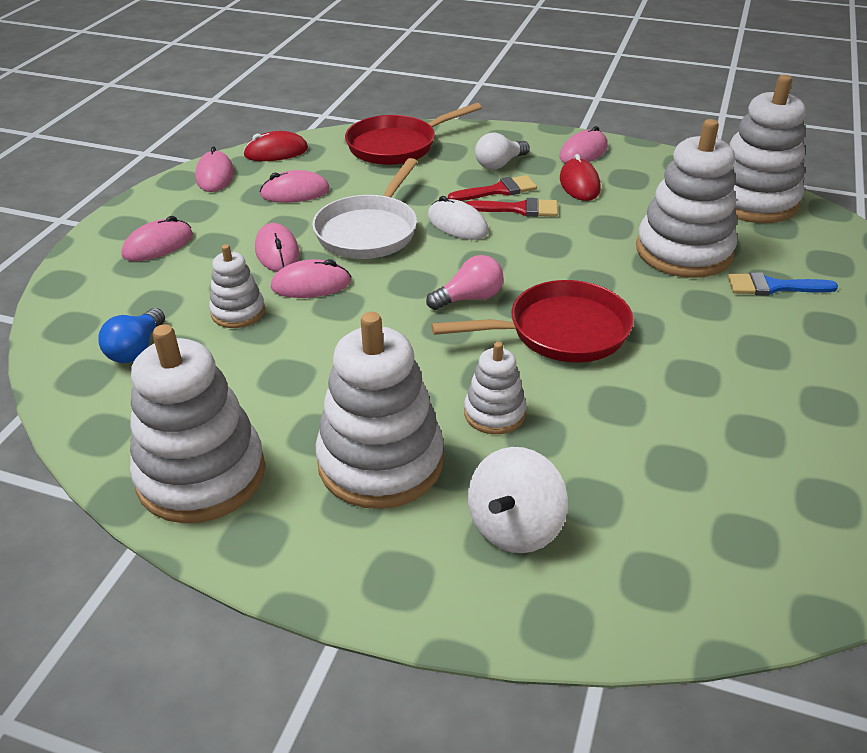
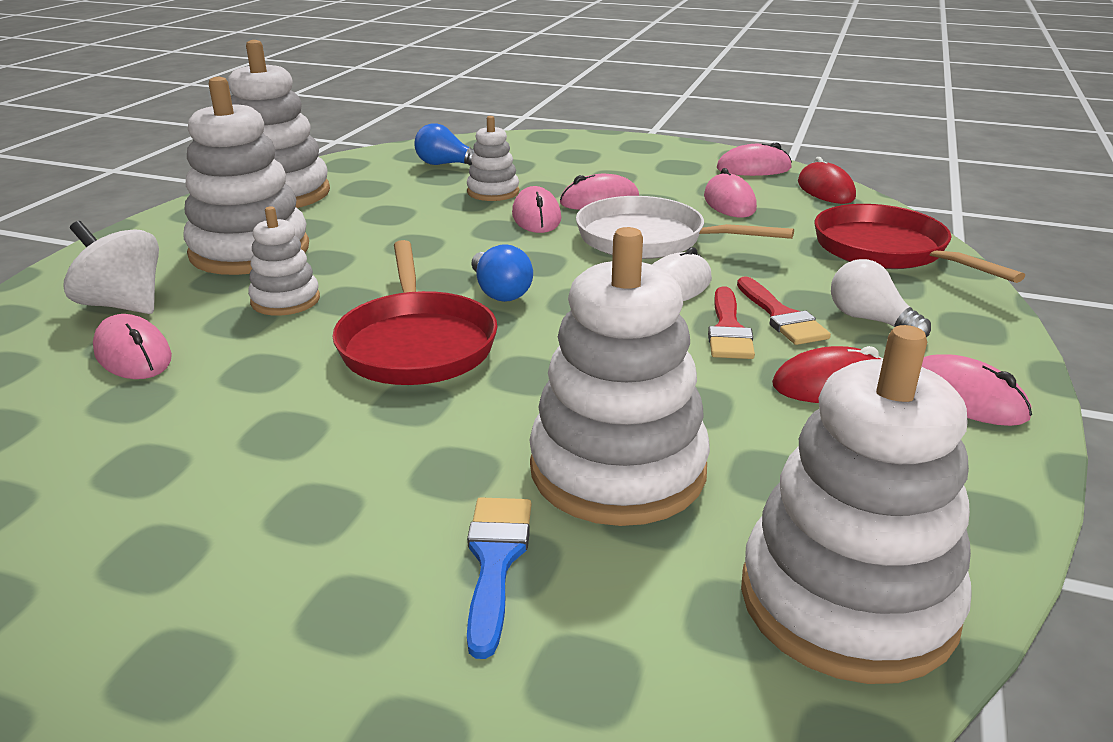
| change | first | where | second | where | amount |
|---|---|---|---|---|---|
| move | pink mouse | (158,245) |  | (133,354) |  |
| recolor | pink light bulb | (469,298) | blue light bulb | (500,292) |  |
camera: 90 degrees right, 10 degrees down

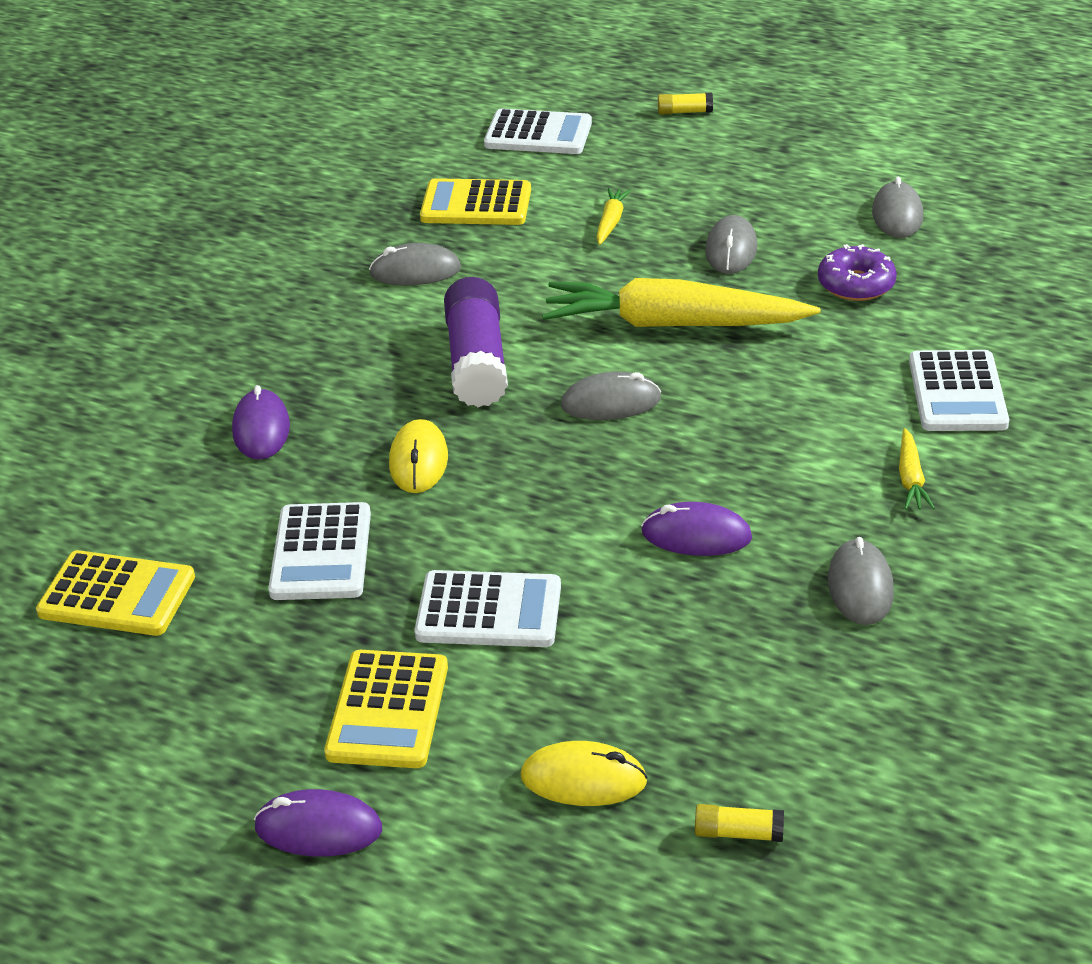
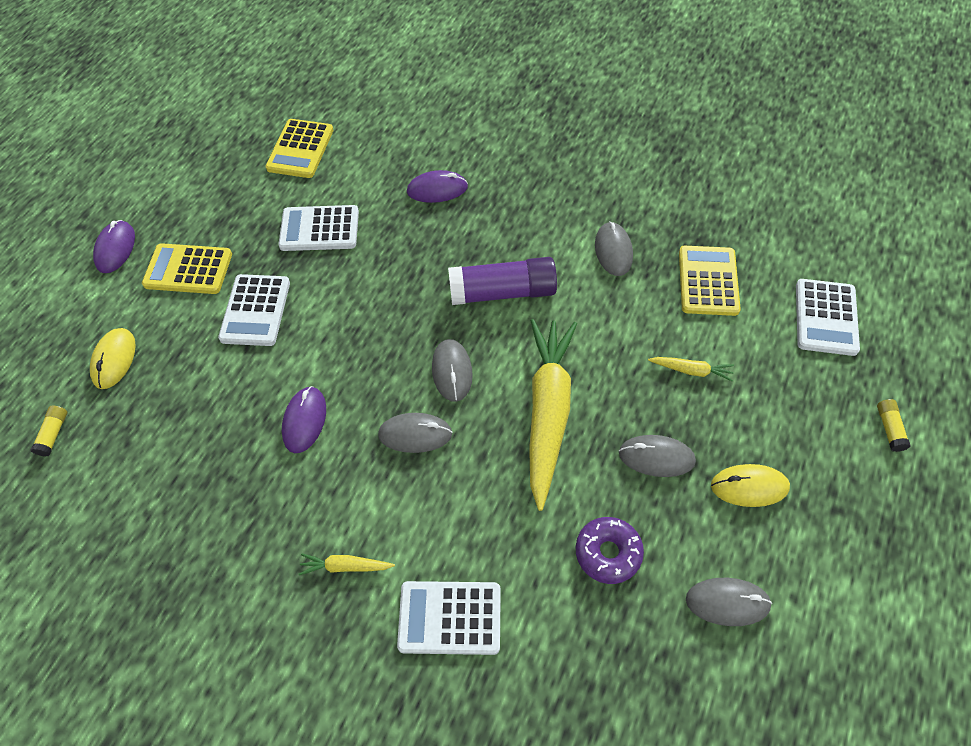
| change | first | where | second | where | amount |
|---|---|---|---|---|---|
| move | yellow mouse | (418,461) |  | (749,487) |  |
| move | grey mouse | (860,586) |  | (415,434) |  |
camera: 90 degrees right, 20 degrees up

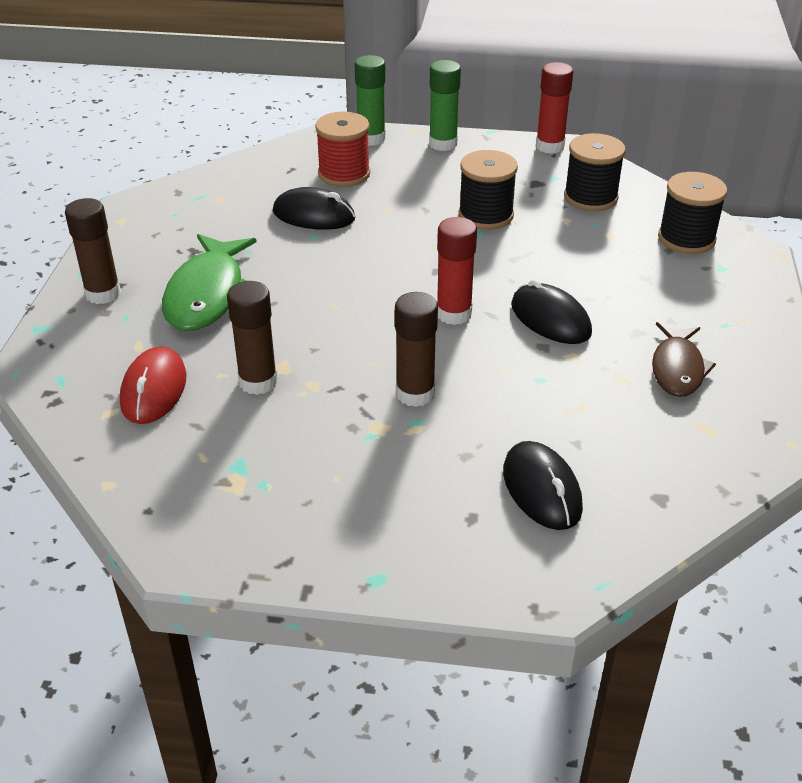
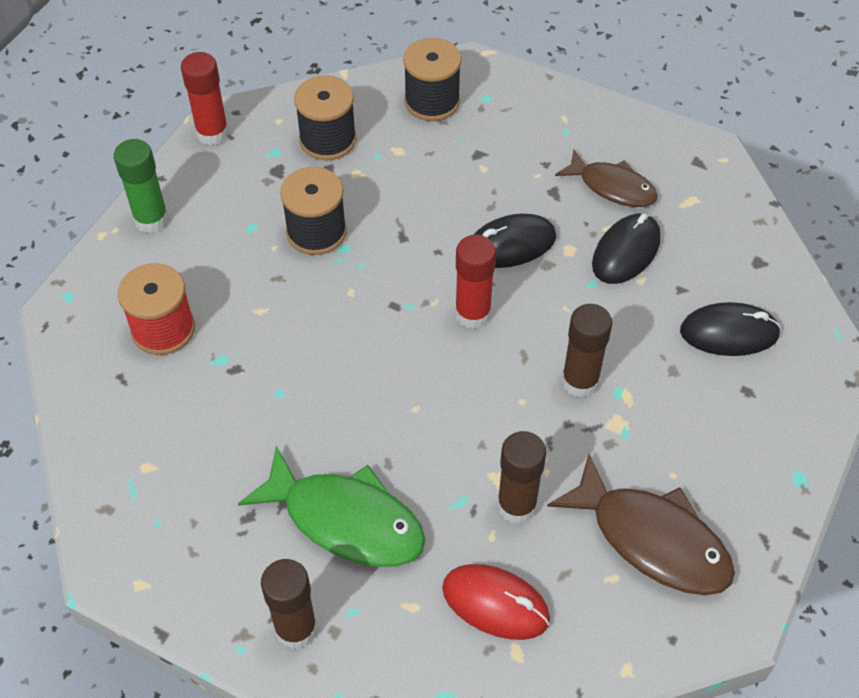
| change | first | where | second | where | amount |
|---|---|---|---|---|---|
| delete | green glue stick | (371,139) |  |  |  |
| move | black mouse | (314,215) |  | (626,252) |  |
| insert |  |  | brown fish | (652,539) |  |
camera: 70 degrees left, 15 degrees up

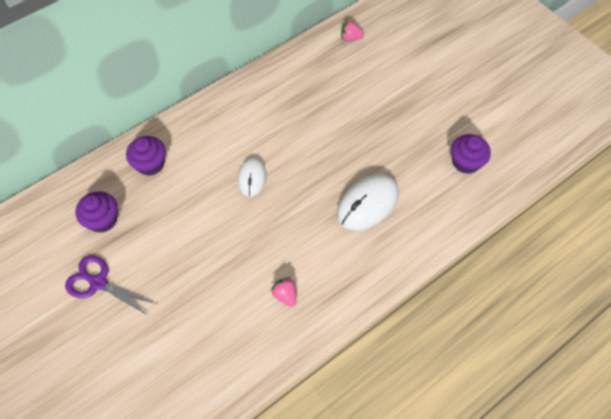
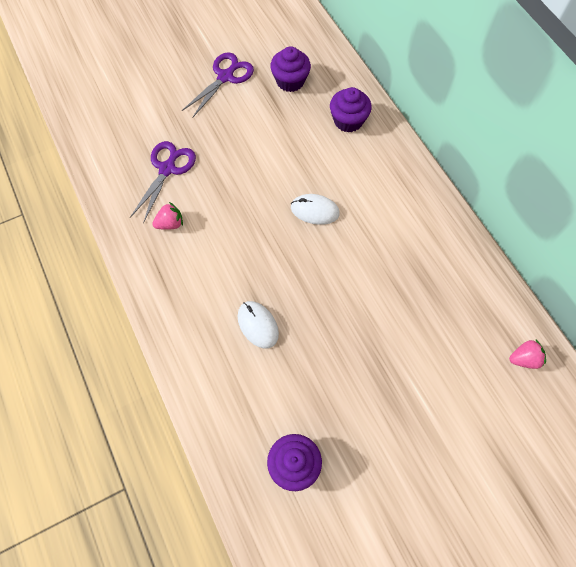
| change | first | where | second | where | amount |
|---|---|---|---|---|---|
| rotate | pink strawberry | (350,38) |  | (524,358) | 60 degrees clockwise |
| resize | white mouse | (367,203) |  | (258,325) | x0.61 |
| insert |  |  | purple scissors | (167,169) |  |
camera: 100 degrees right, 5 degrees up

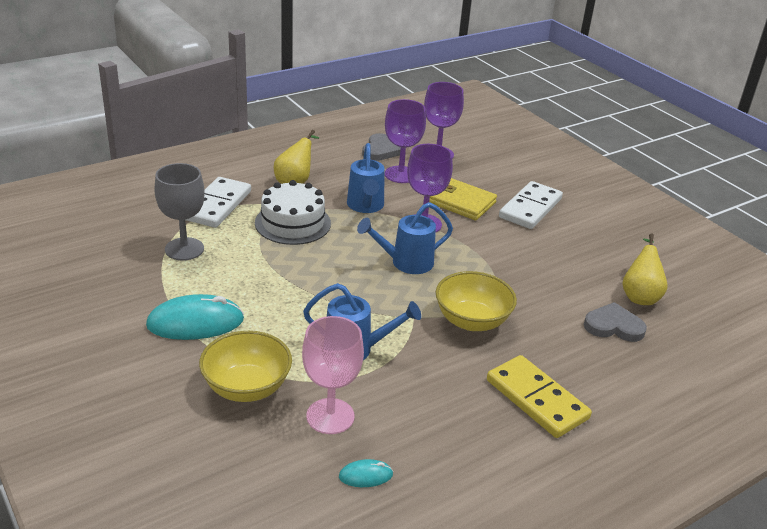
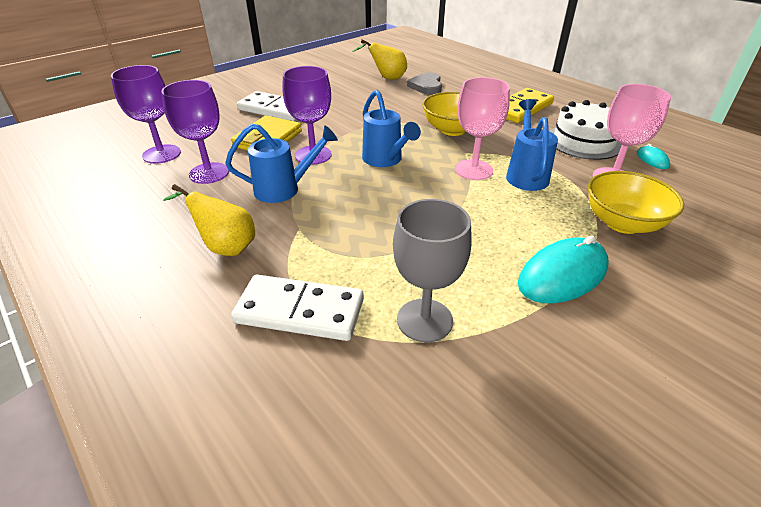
| change | first | where | second | where | amount |
|---|---|---|---|---|---|
| delete | grey heart | (380,150) |  |  |  |
| move | white cake | (293,223) |  | (584,141) |  |
| rotate | turquoise mouse | (195,323) |  | (562,275) | 75 degrees clockwise |
| insert |  |  | pink goblet | (473,170) |  |
camera: 95 degrees left, 5 degrees up

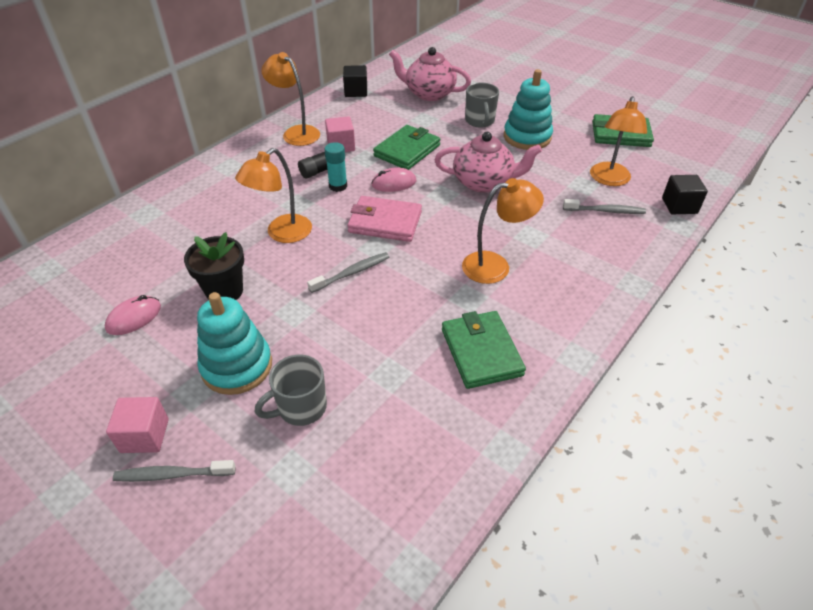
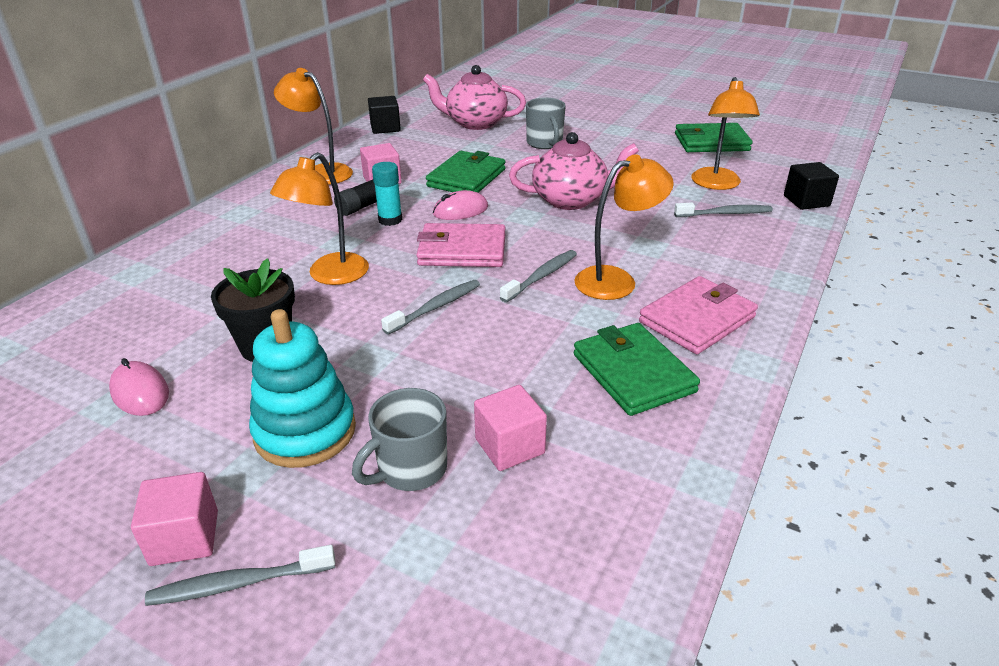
| change | first | where | second | where | amount |
|---|---|---|---|---|---|
| delete | turquoise stacking toy | (527,137) |  |  |  |
| rotate | pink mouse | (134,318) |  | (140,392) | 75 degrees counterclockwise |
| insert |  |  | grey toothbrush | (541,276) |  |
| insert |  |  | pink wallet | (697,319) |  |
| insert |  |  | pink cube | (509,446) |  |
camera: 10 degrees left, 10 degrees down

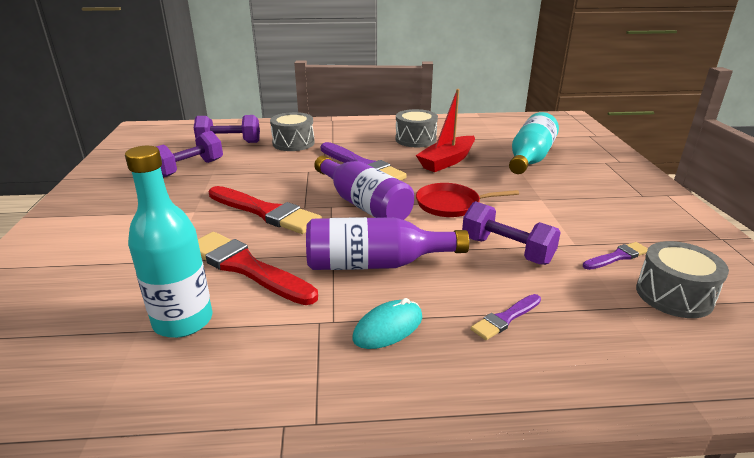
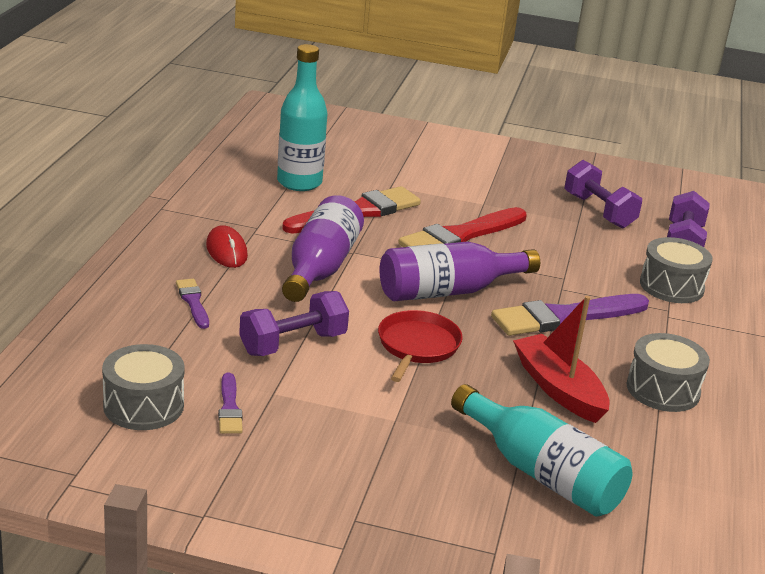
| change | first | where | second | where | amount |
|---|---|---|---|---|---|
| recolor | turquoise mouse | (388,328) | red mouse | (226,251) |  |
camera: 105 degrees right, 0 degrees up

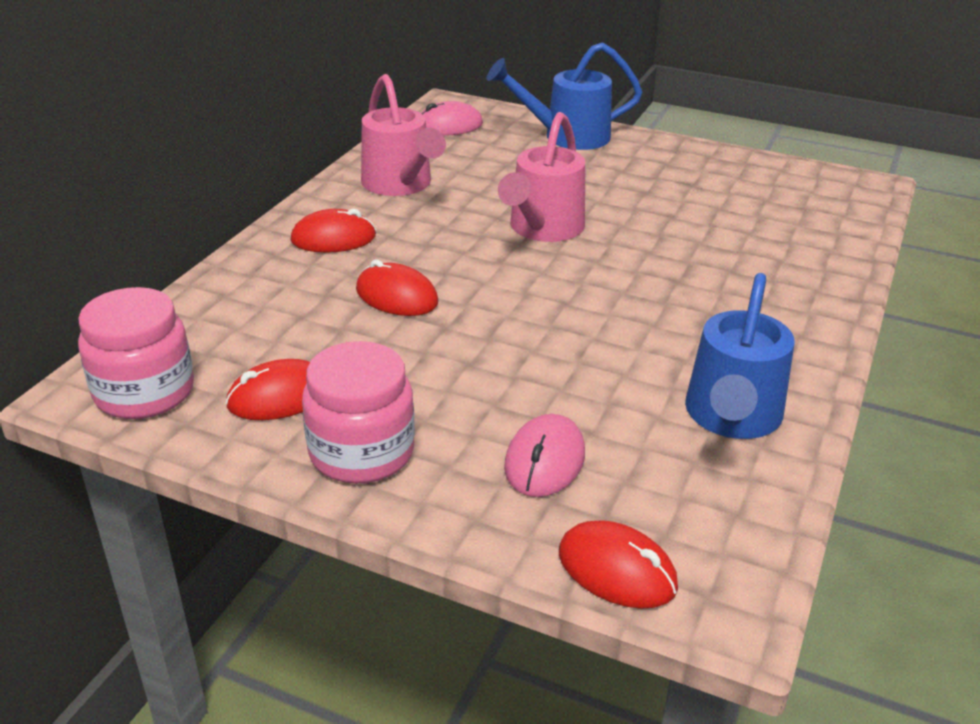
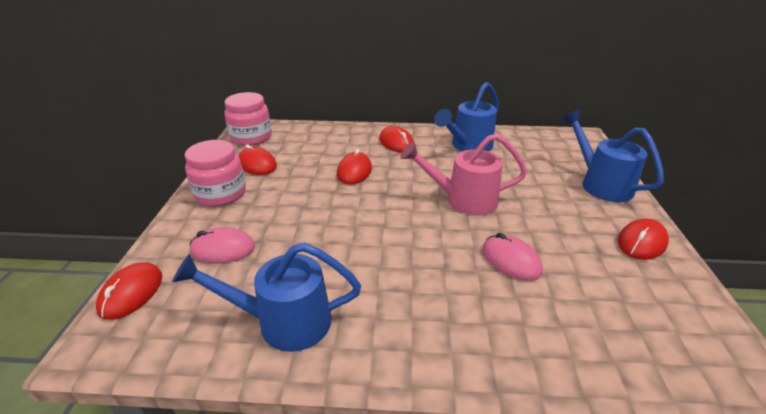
| change | first | where | second | where | amount |
|---|---|---|---|---|---|
| recolor | pink watering can | (400,185) | blue watering can | (468,146) |  |
| move | pink mouse | (449,126) |  | (511,260) |  |
| insert |  |  | red mouse | (641,242) |  |
camera: 70 degrees right, 0 degrees up

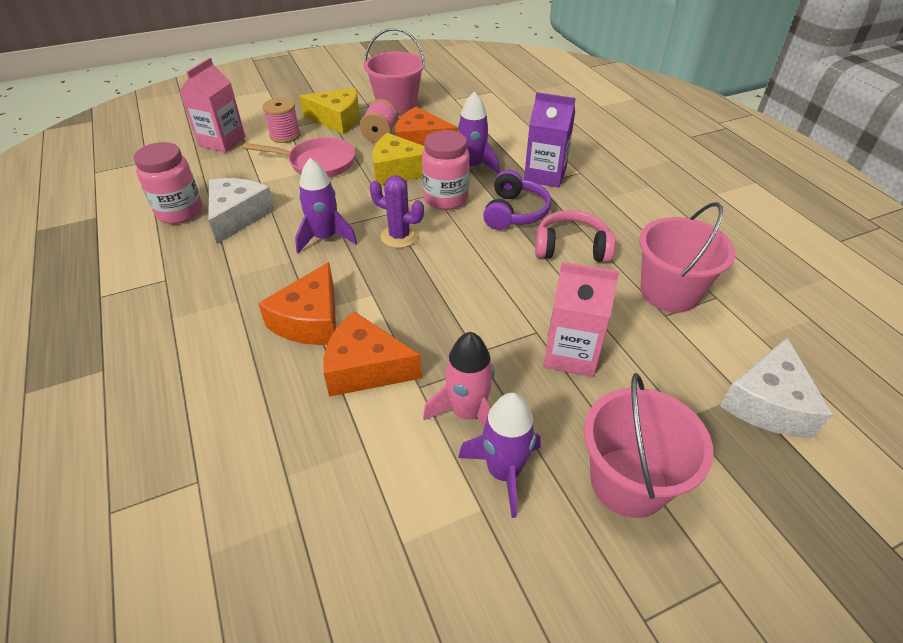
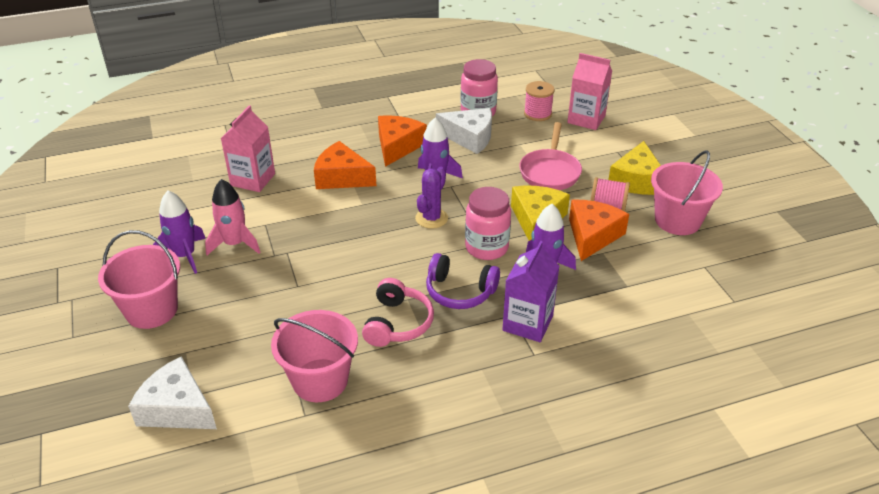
| change | first | where | second | where | amount |
|---|---|---|---|---|---|
| move | pink spool | (285,135) |  | (537,114) |  |
| move | pink carton | (570,354) |  | (253,180) |  |
| move | orange cheese | (365,368) |  | (398,146) |  |
camera: 95 degrees right, 5 degrees down

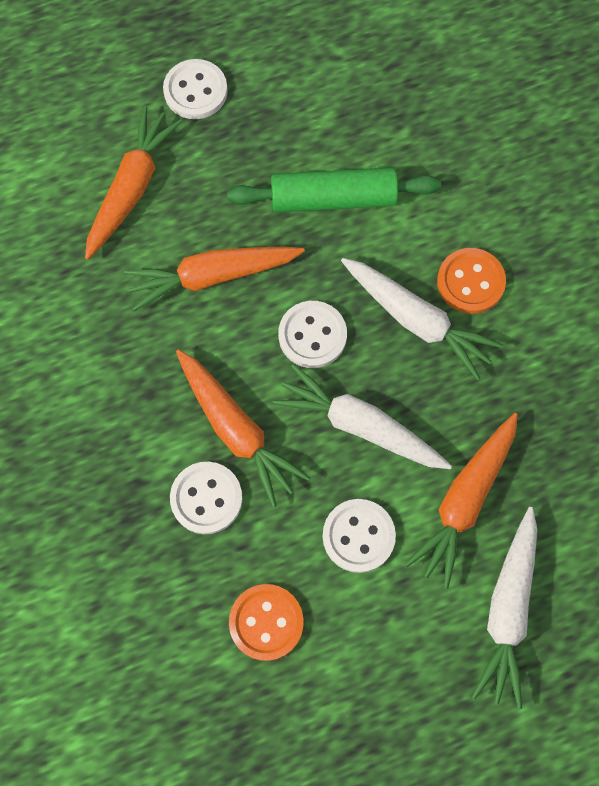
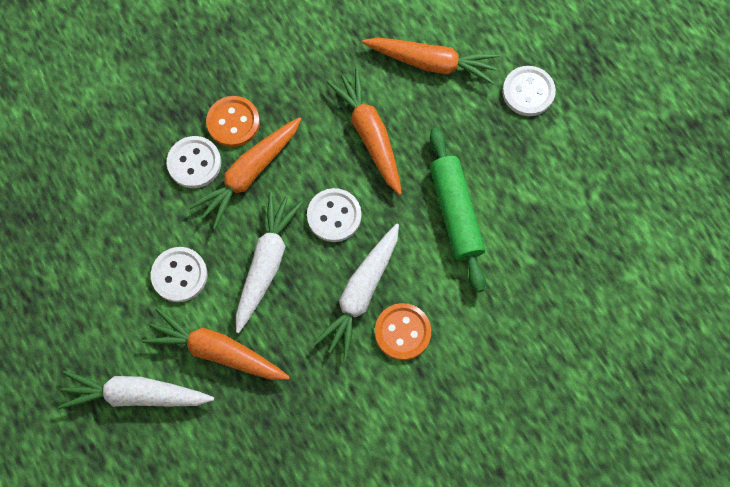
| change | first | where | second | where | amount |
|---|---|---|---|---|---|
| move | orange button | (266,622) |  | (233,122) |  |
camera: 80 degrees right, 0 degrees up

